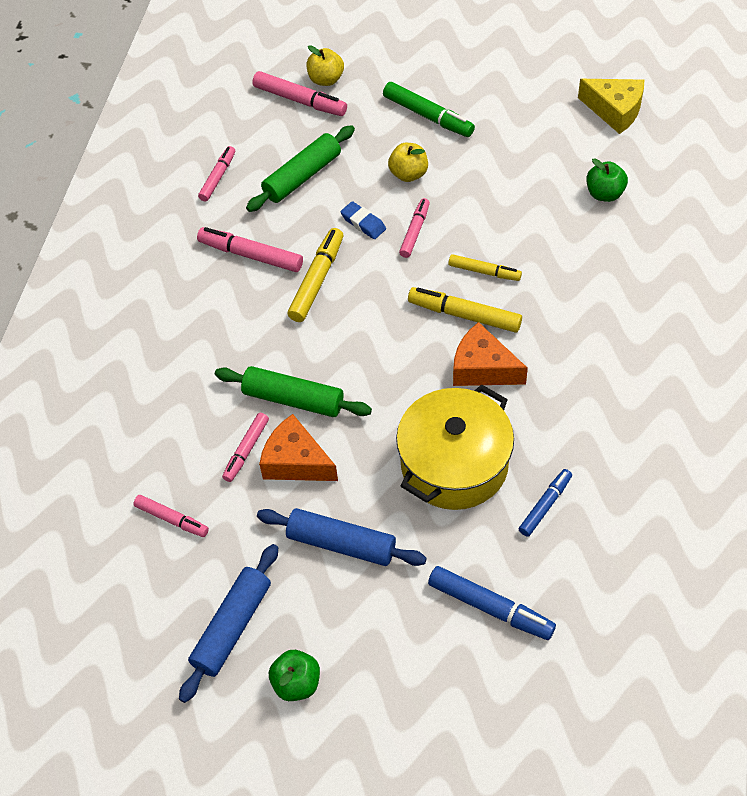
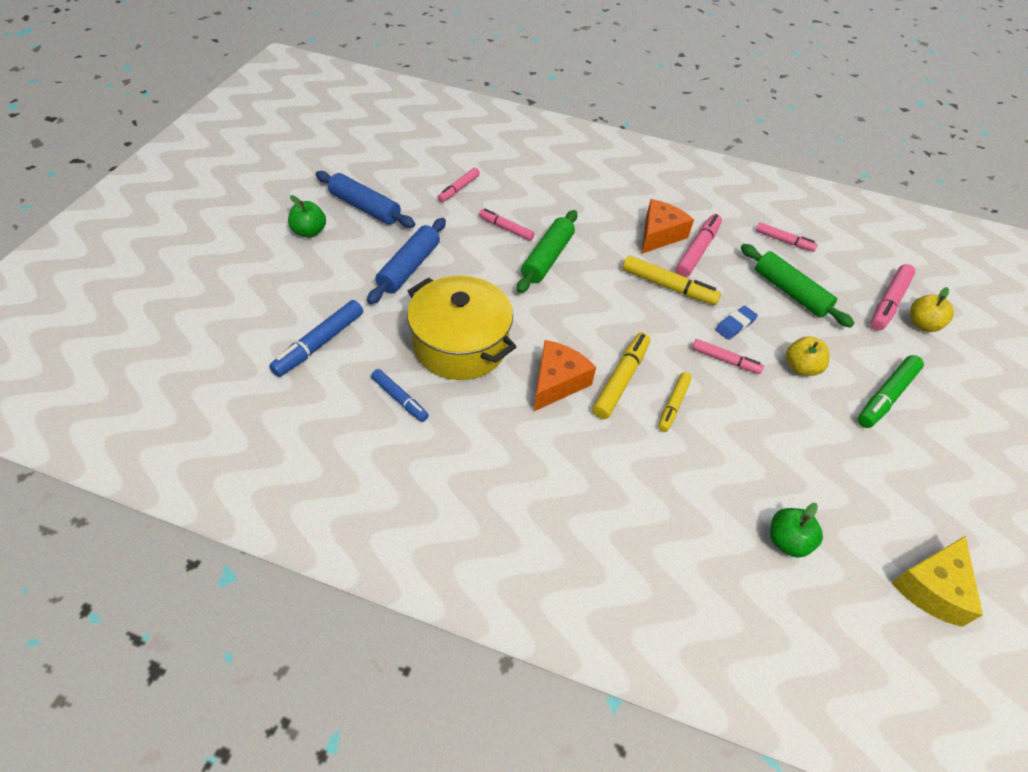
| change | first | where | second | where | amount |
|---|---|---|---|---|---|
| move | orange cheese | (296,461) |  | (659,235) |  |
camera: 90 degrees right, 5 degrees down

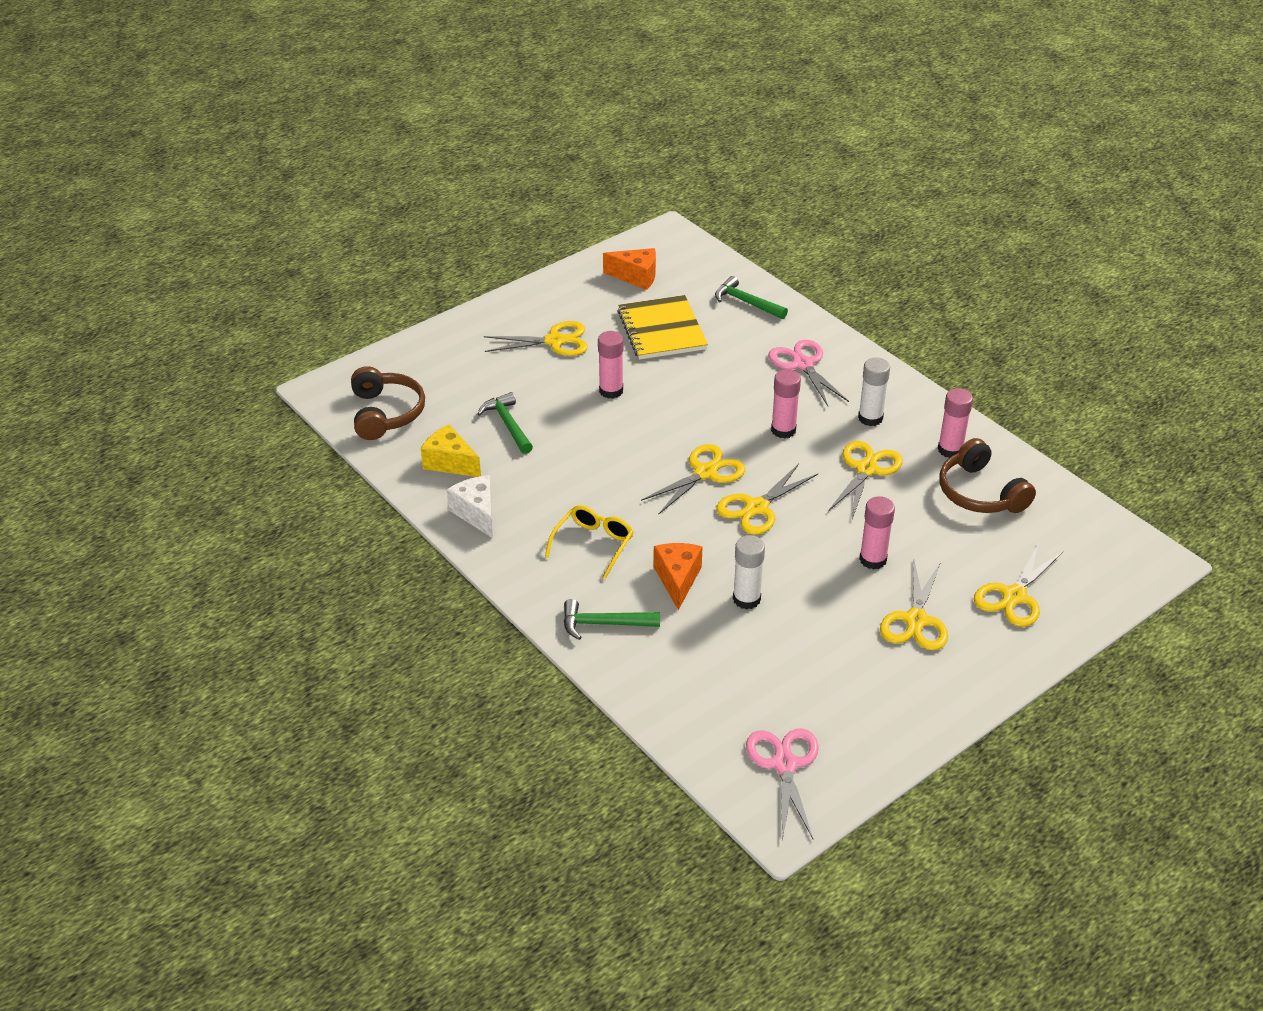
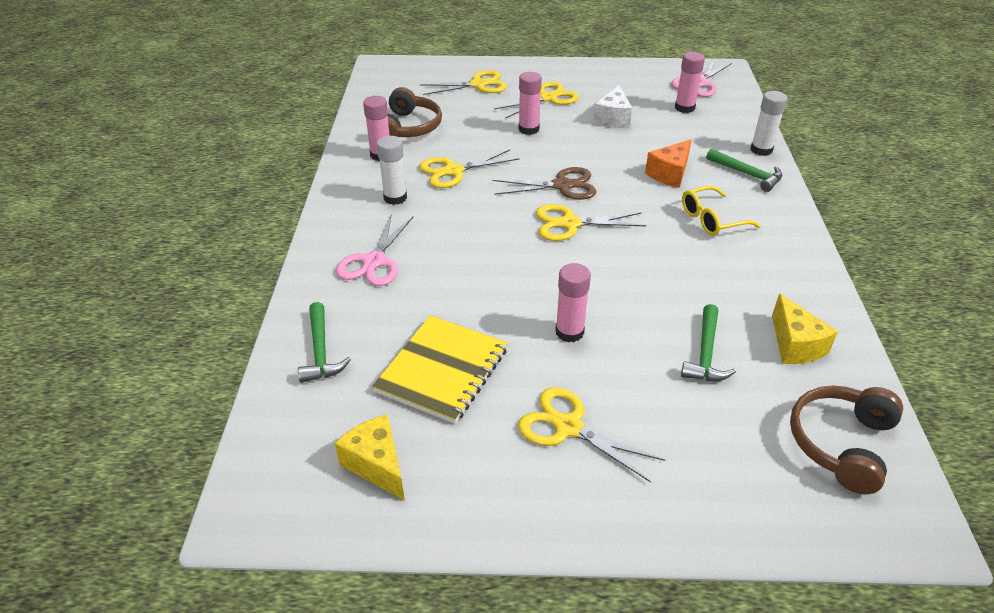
| change | first | where | second | where | amount |
|---|---|---|---|---|---|
| recolor | orange cheese | (636,277) | yellow cheese | (376,465) |  |
| move | pink glue stick | (783,430) |  | (684,108) |  |
| recolor | yellow scissors | (756,508) | brown scissors | (562,185) |  |
| move | white cheese | (476,513) |  | (613,119) |  |
| move | white glue stick | (746,599) |  | (761,150) |  |
camera: 140 degrees left, 0 degrees up

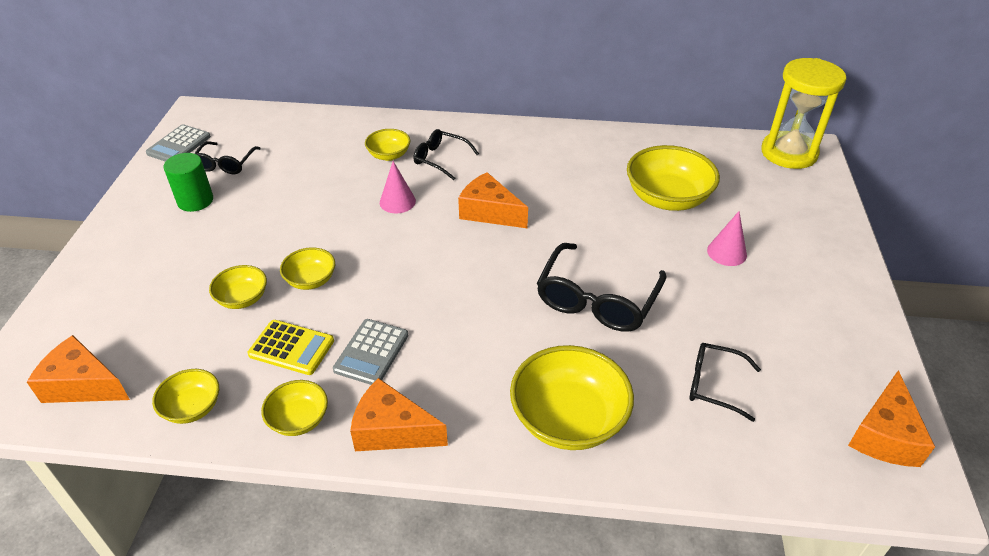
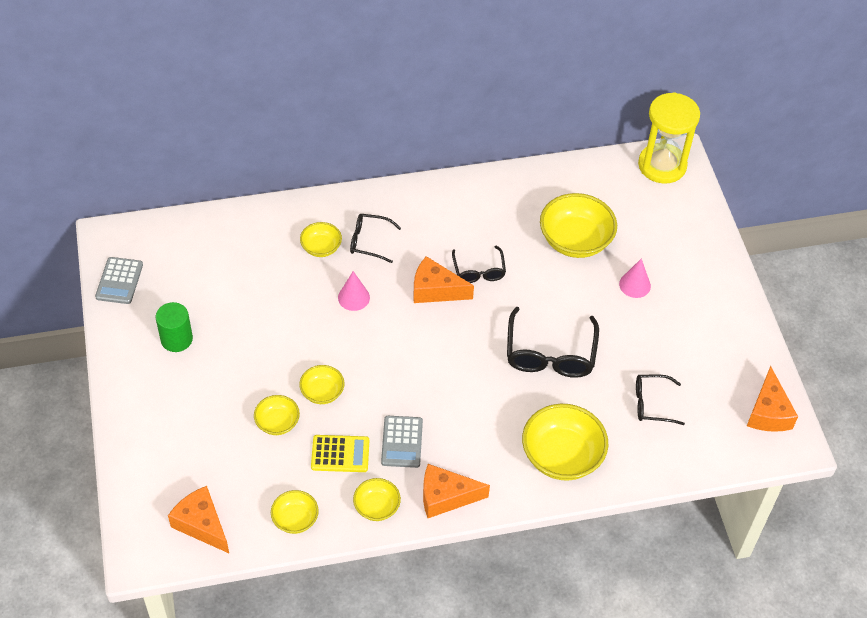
| change | first | where | second | where | amount |
|---|---|---|---|---|---|
| move | black glasses | (225,164) |  | (479,271) |  |
| rotate | orange cheese | (83,385) |  | (201,524) | 45 degrees clockwise |
camera: 20 degrees left, 10 degrees up

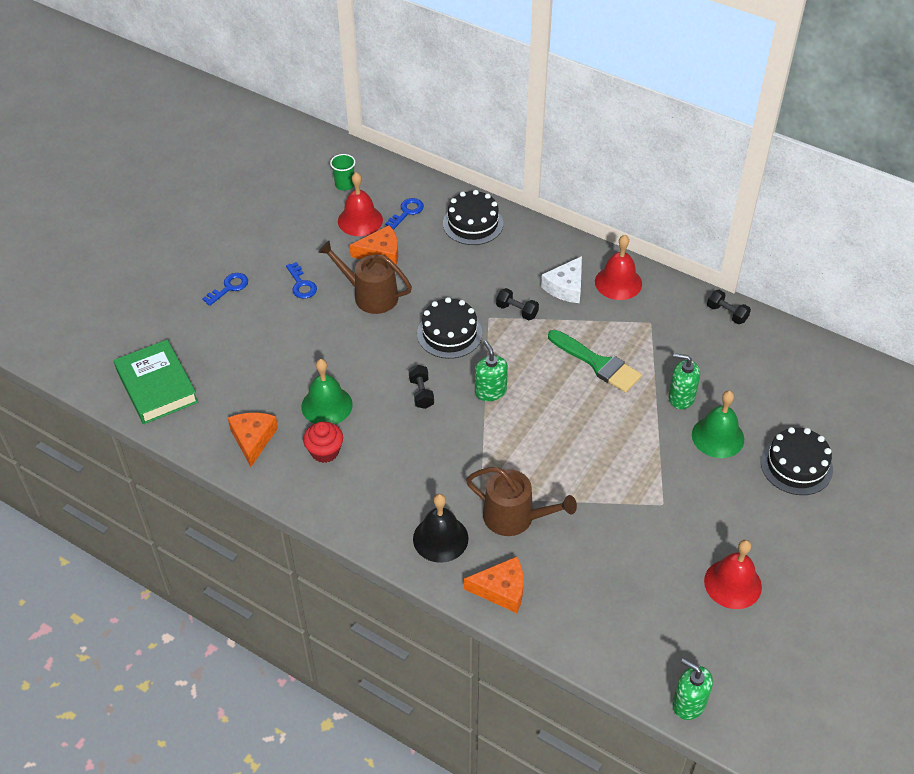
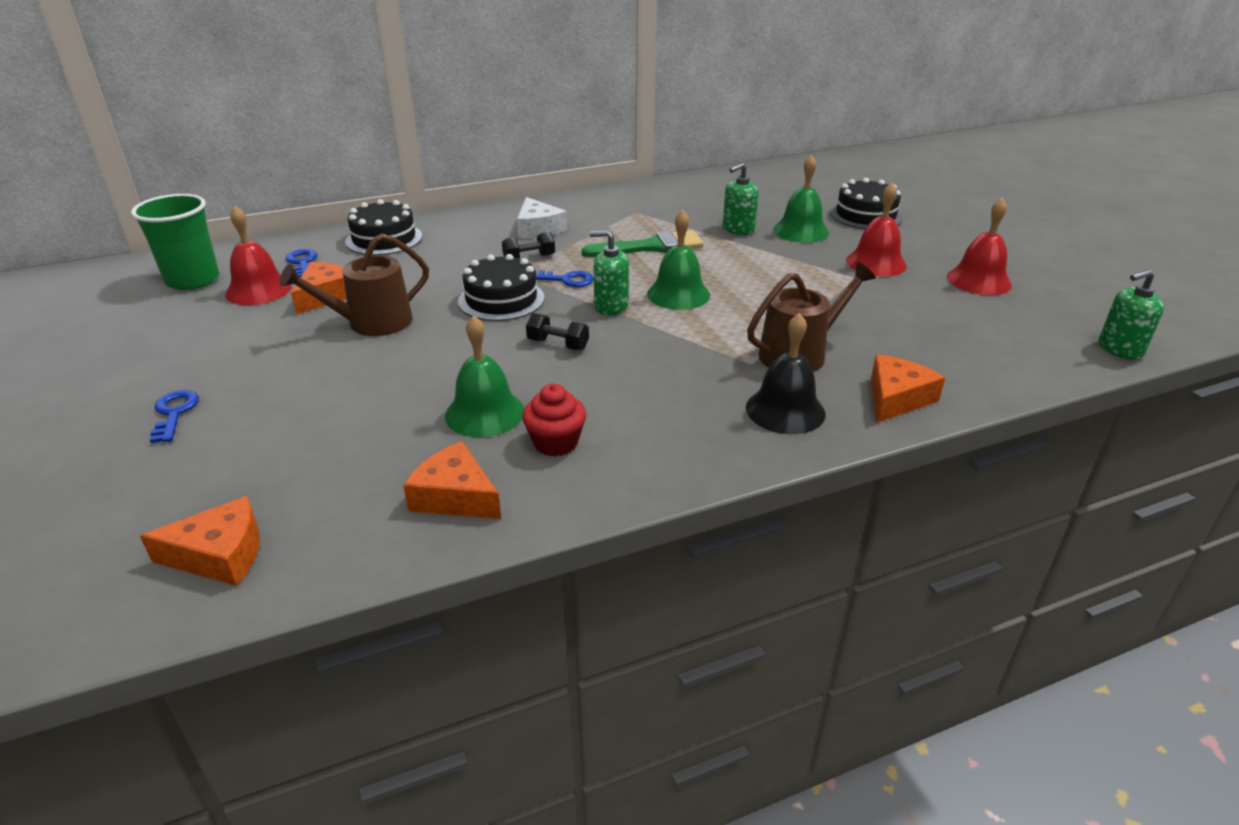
| change | first | where | second | where | amount |
|---|---|---|---|---|---|
| resize | green cup | (344,185) |  | (193,280) | x1.86 |
| move | red bell | (618,282) |  | (876,263) |  |
| move | blue key | (301,284) |  | (566,280) |  |
| delete | black dumbbell | (727,313) |  |  |  |
| replace | green book | (157,386) | orange cheese | (220,555) |  |
| insert |  |  | green bell | (678,294) |  |
camera: 55 degrees left, 15 degrees down

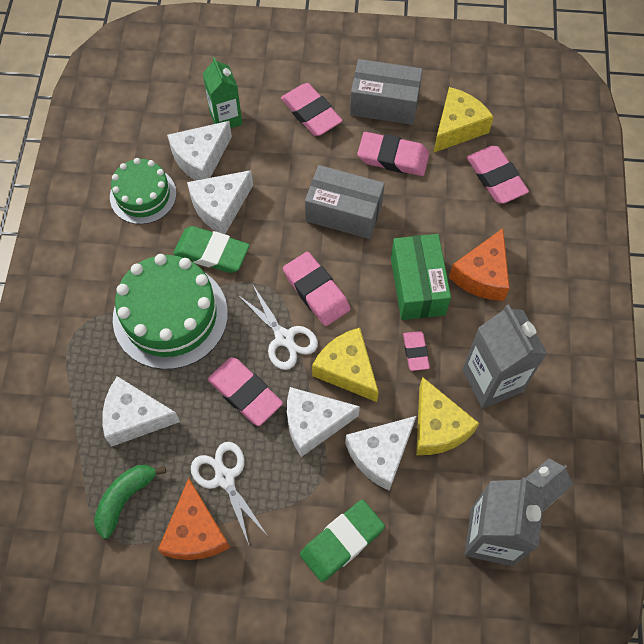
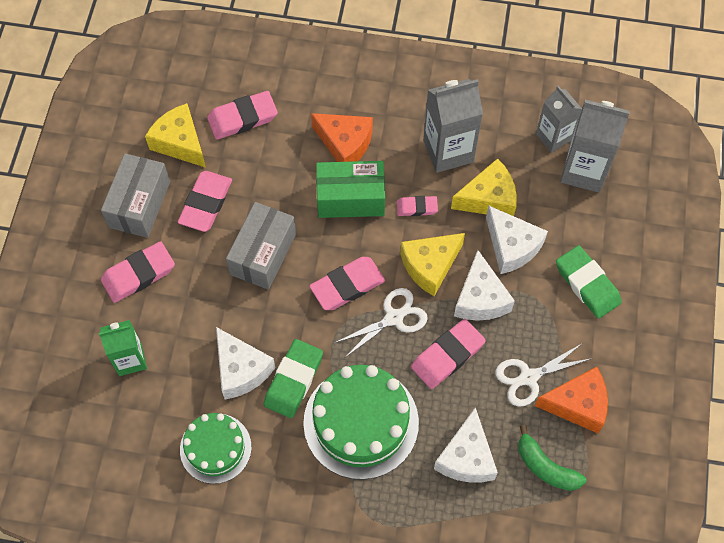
| change | first | where | second | where | amount |
|---|---|---|---|---|---|
| delete | white cheese | (201,159) |  |  |  |
camera: 85 degrees left, 0 degrees up

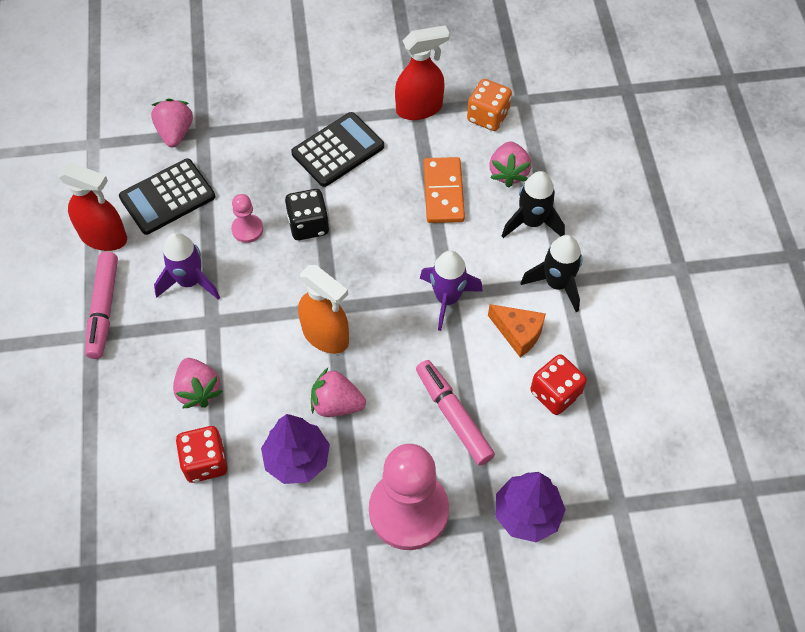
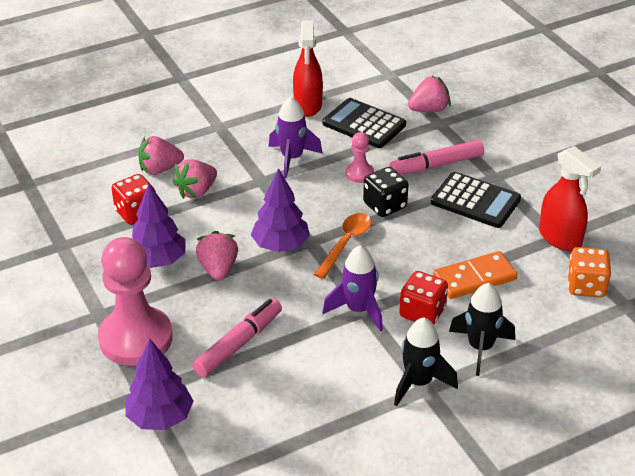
| change | first | where | second | where | amount |
|---|---|---|---|---|---|
| move | pink strawberry | (508,173) |  | (160,169) |  |
| move | pink marker | (103,309) |  | (436,165) |  |
| replace | orange spray bottle | (326,336) | purple tree | (280,245) |  |
| delete | orange cheese | (518,333) |  |  |  |
| move | red dice | (555,393) |  | (422,313) |  |
| insert |  |  | orange spoon | (346,243) |  |
camera: 70 degrees right, 20 degrees down

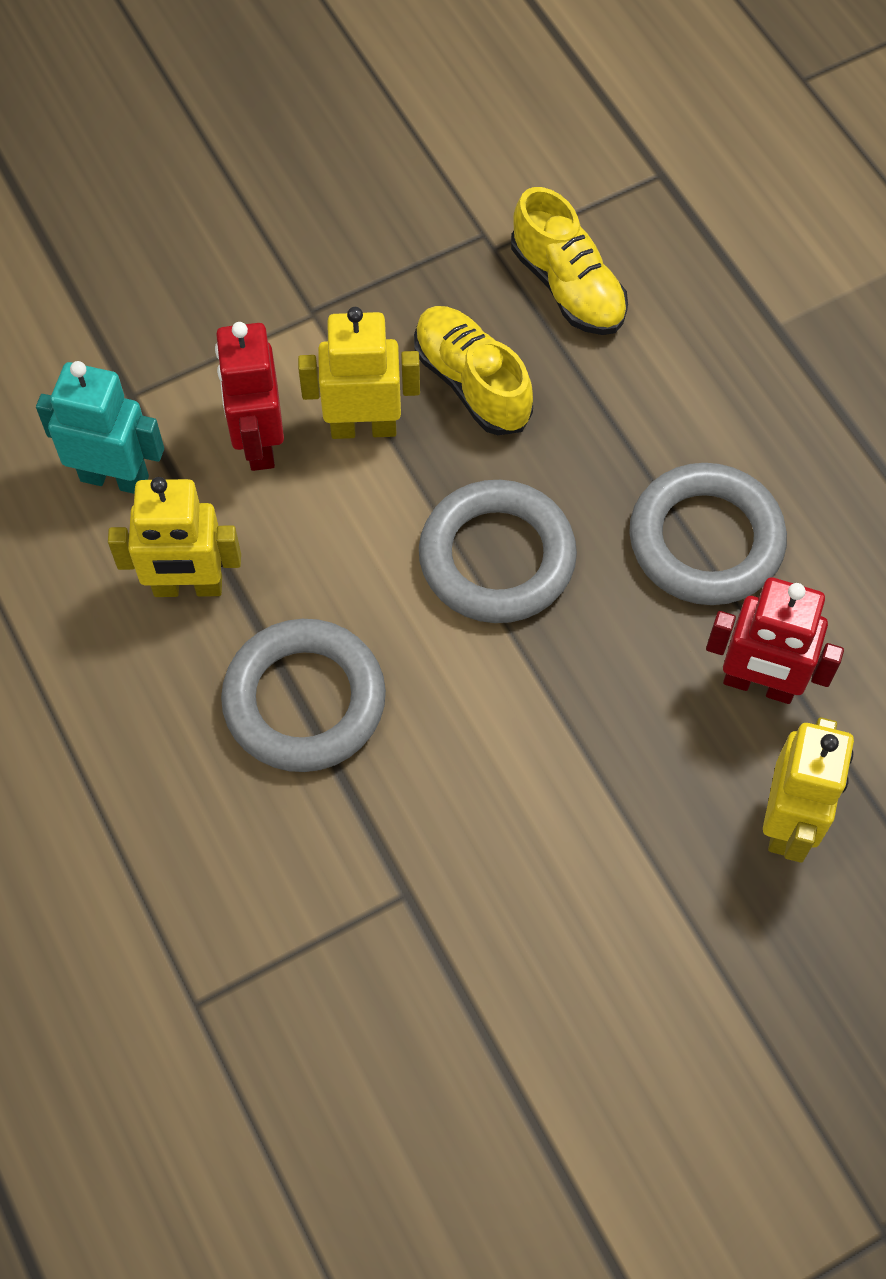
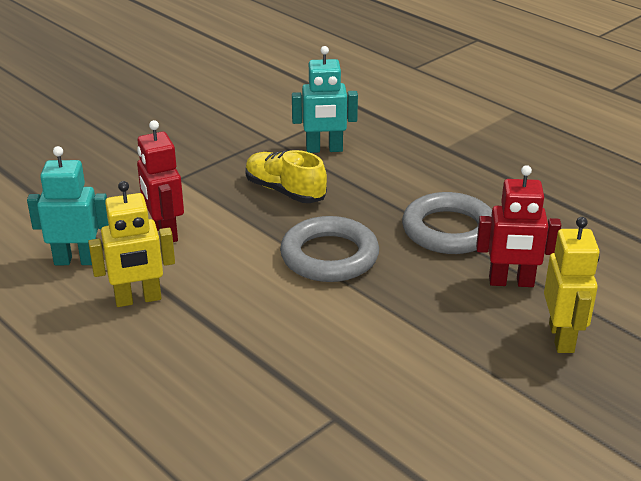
| change | first | where | second | where | amount |
|---|---|---|---|---|---|
| replace | yellow shoe | (568,287) | turquoise robot | (324,149) |  |
| delete | yellow robot | (363,427) |  |  |  |
| delete | grey ring | (304,701) |  |  |  |
camera: 15 degrees left, 30 degrees down

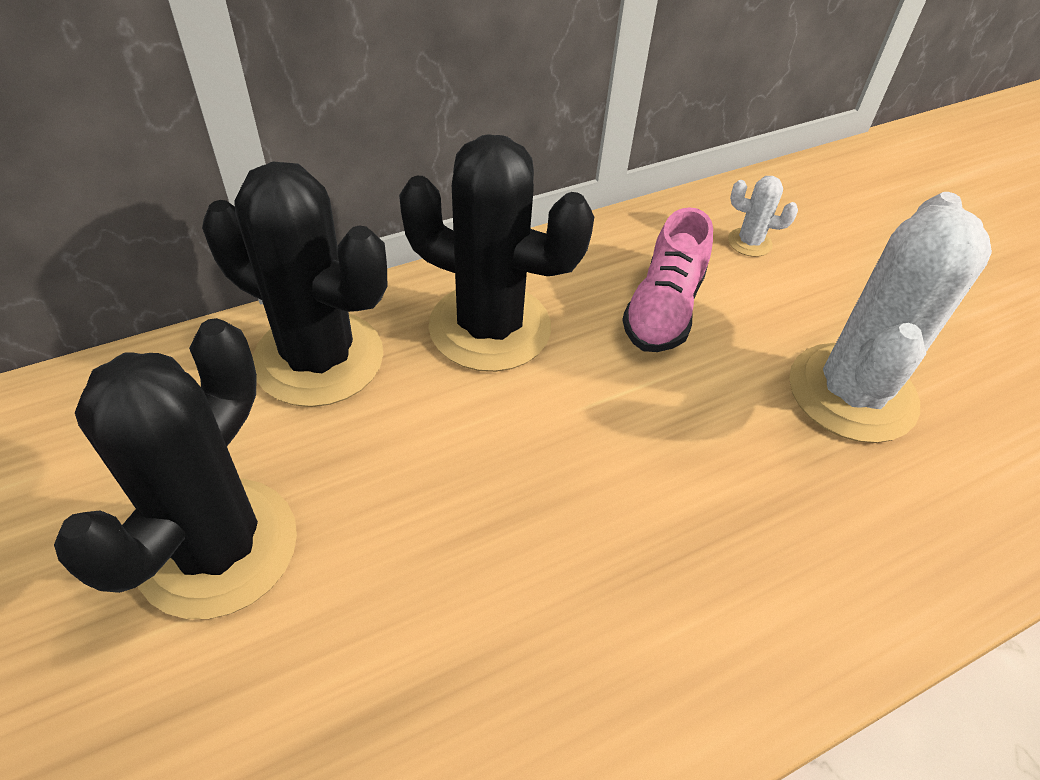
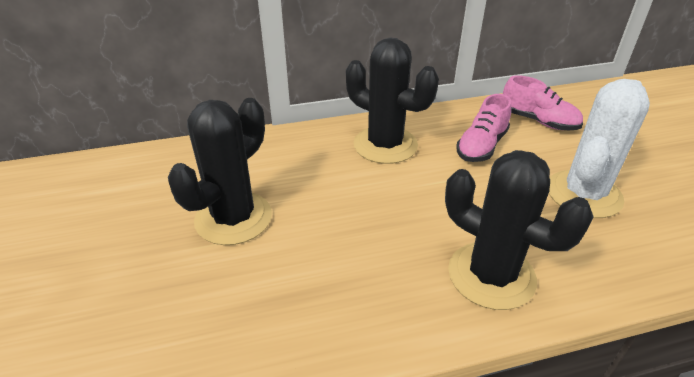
| change | first | where | second | where | amount |
|---|---|---|---|---|---|
| move | black cactus | (319,358) |  | (491,275) |  |
| replace | white cactus | (749,242) | pink shoe | (538,121) |  |
camera: 15 degrees right, 10 degrees down

